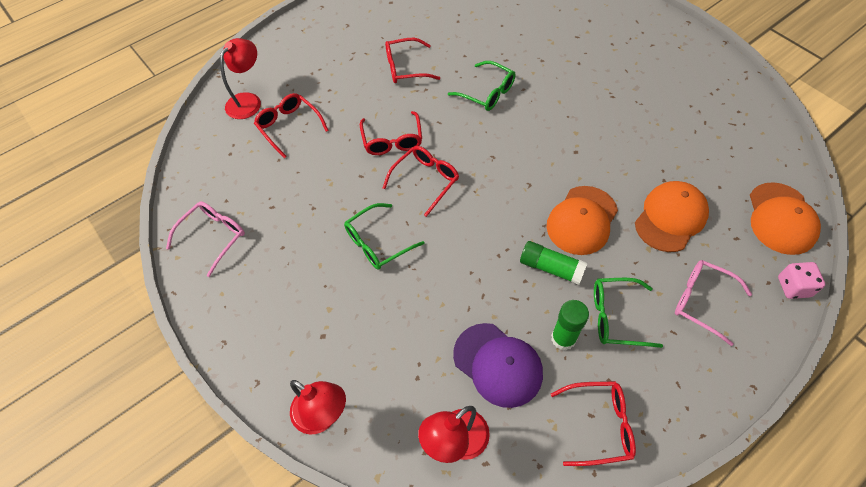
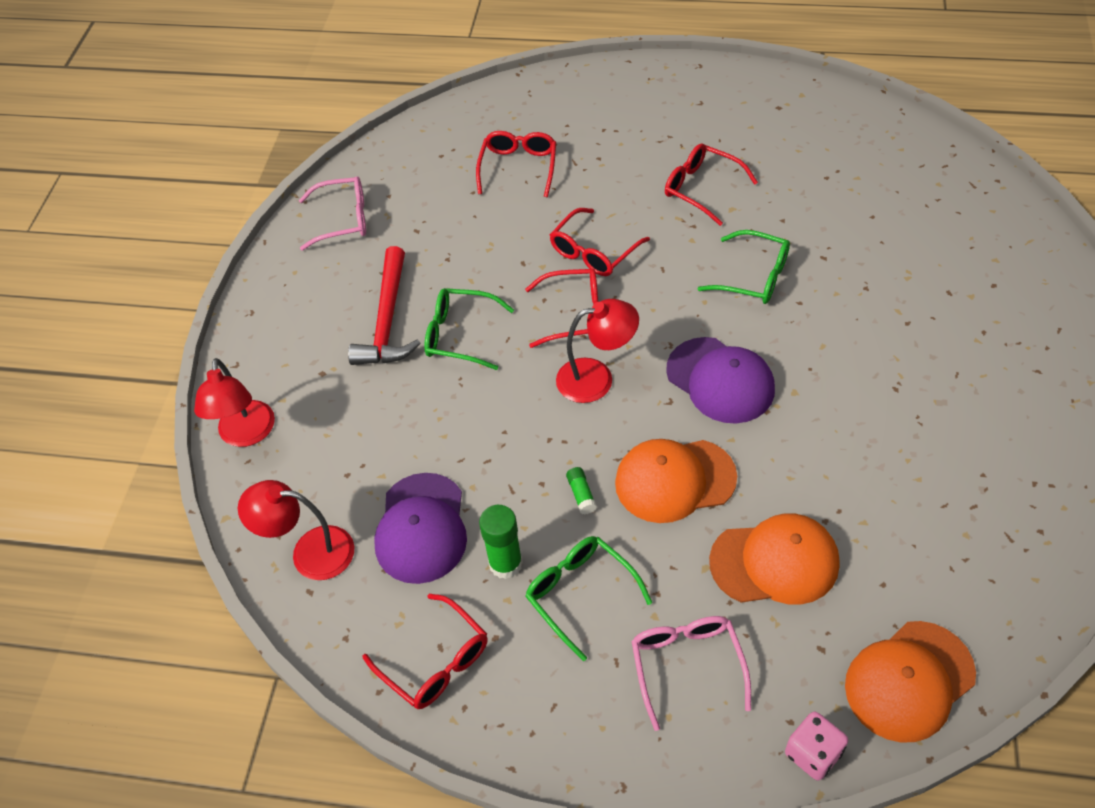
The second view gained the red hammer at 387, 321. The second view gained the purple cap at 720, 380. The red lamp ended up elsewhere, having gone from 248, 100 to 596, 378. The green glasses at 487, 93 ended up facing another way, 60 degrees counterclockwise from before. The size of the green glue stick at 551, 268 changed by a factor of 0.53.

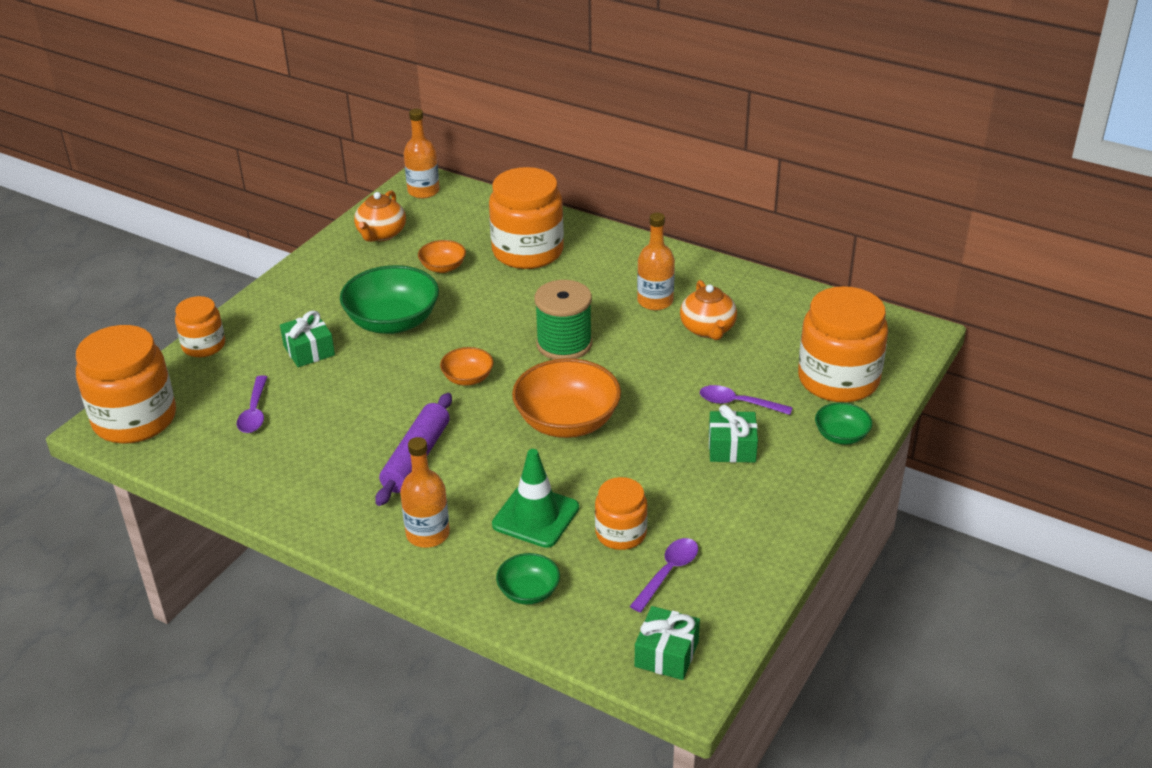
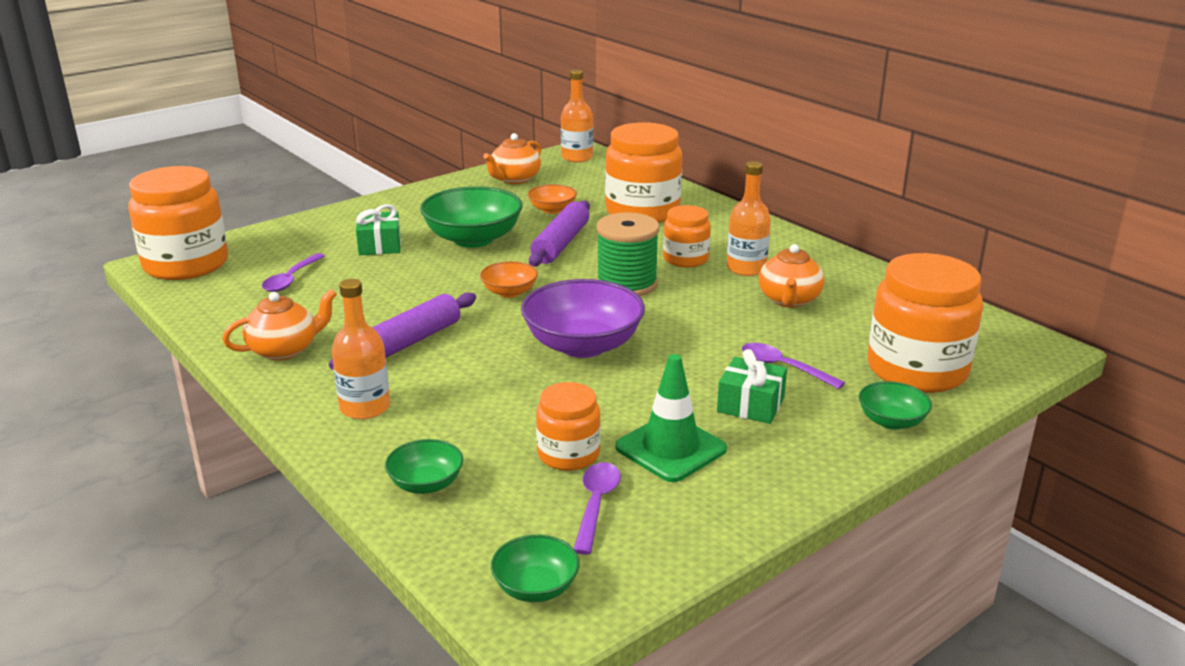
The second view gained the orange teapot at 285, 350. The second view gained the purple rolling pin at 561, 244. The orange jar ended up elsewhere, having gone from 204, 345 to 685, 259. The green traffic cone ended up elsewhere, having gone from 535, 516 to 670, 448. Where the green gift stood at 666, 654, the green bowl came to stand at 536, 587. What was the orange bowl at 567, 421 turned into the purple bowl at 583, 345. The purple spoon at 668, 573 ended up facing another way, 45 degrees counterclockwise from before.

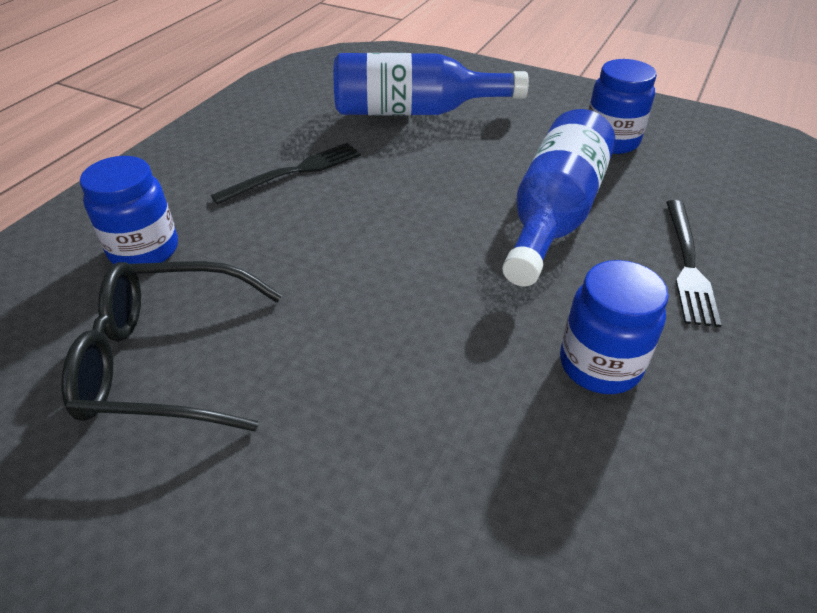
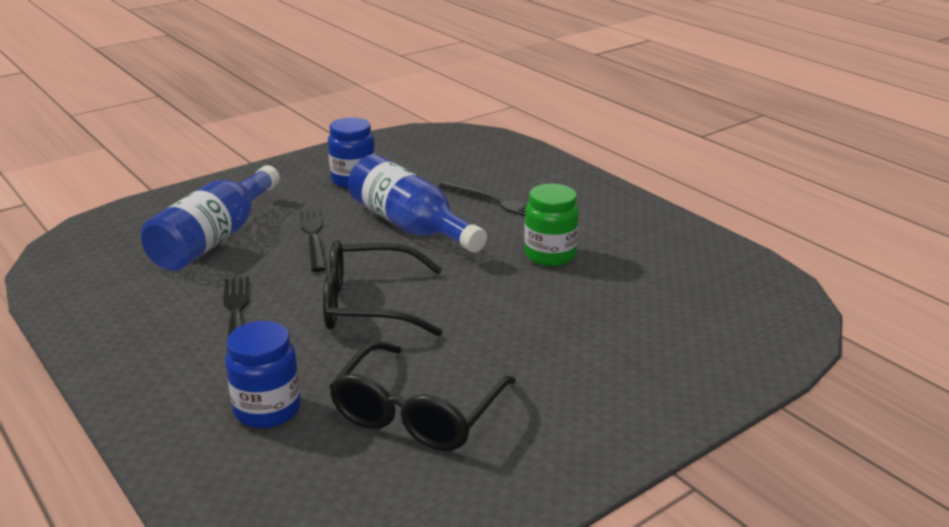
The second view gained the black fork at 313, 236. The second view gained the black glasses at 368, 304. What was the blue jar at 600, 365 turned into the green jar at 550, 255.

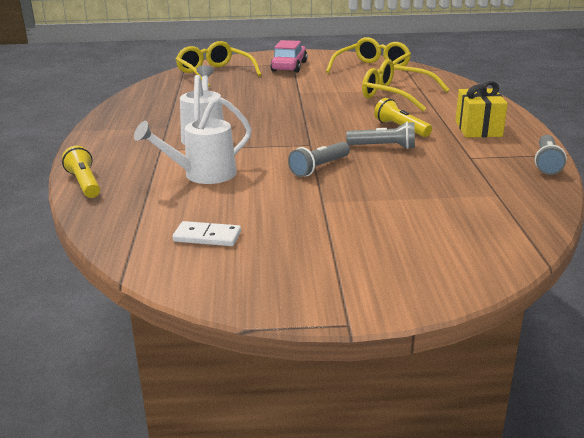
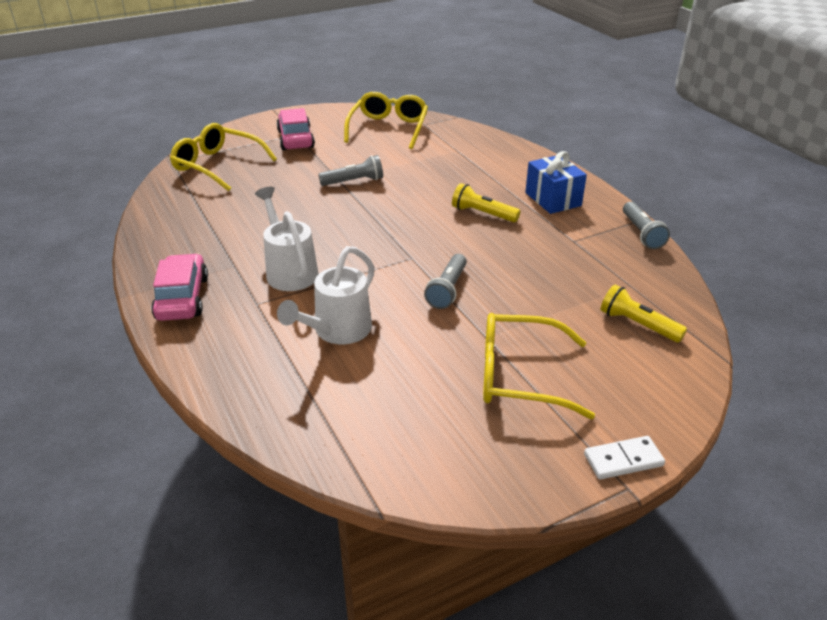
The second view gained the pink car at 182, 298. The yellow flashlight ended up elsewhere, having gone from 84, 183 to 638, 325. The white domino ended up elsewhere, having gone from 207, 237 to 623, 460. The grey flashlight ended up elsewhere, having gone from 383, 147 to 354, 181. The yellow glasses ended up elsewhere, having gone from 396, 95 to 519, 376. What was the yellow gift at 478, 129 turned into the blue gift at 553, 199.

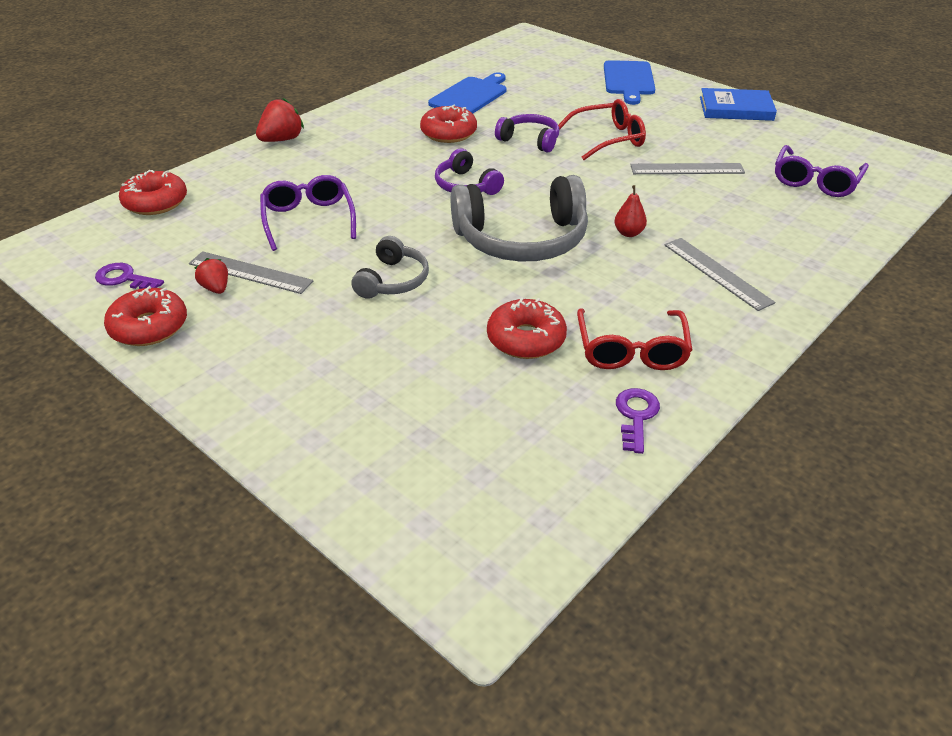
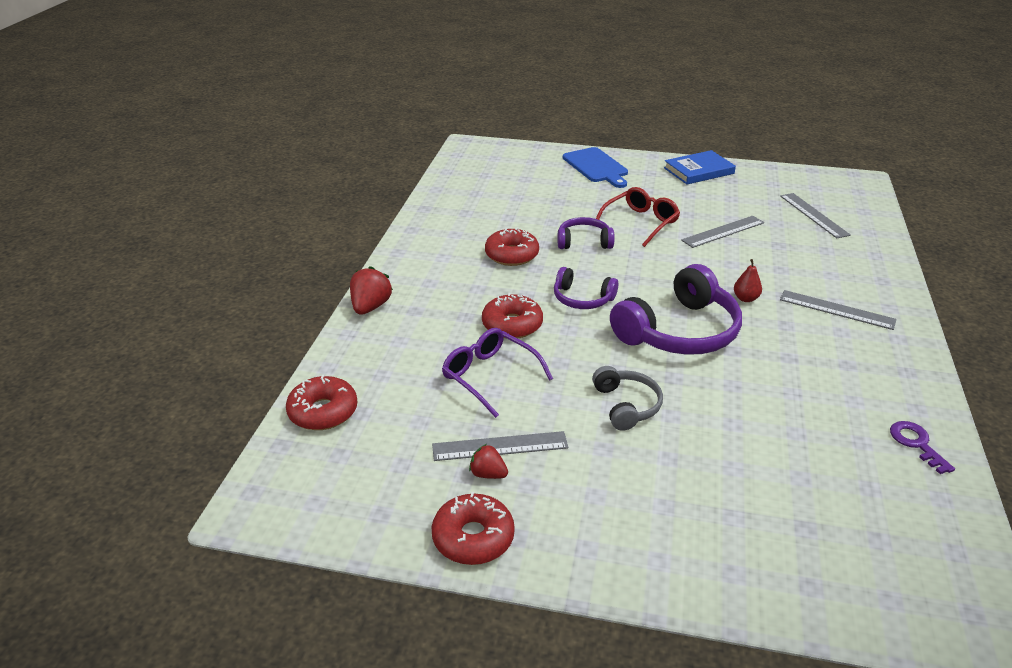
The second view lost the purple key at 124, 278. The second view lost the blue cutting board at 470, 96. The second view lost the red glasses at 631, 350. The red donut ended up elsewhere, having gone from 526, 339 to 512, 325. Where the purple glasses stood at 815, 181, the grey ruler came to stand at 813, 215. What was the grey headphones at 522, 239 turned into the purple headphones at 679, 331.

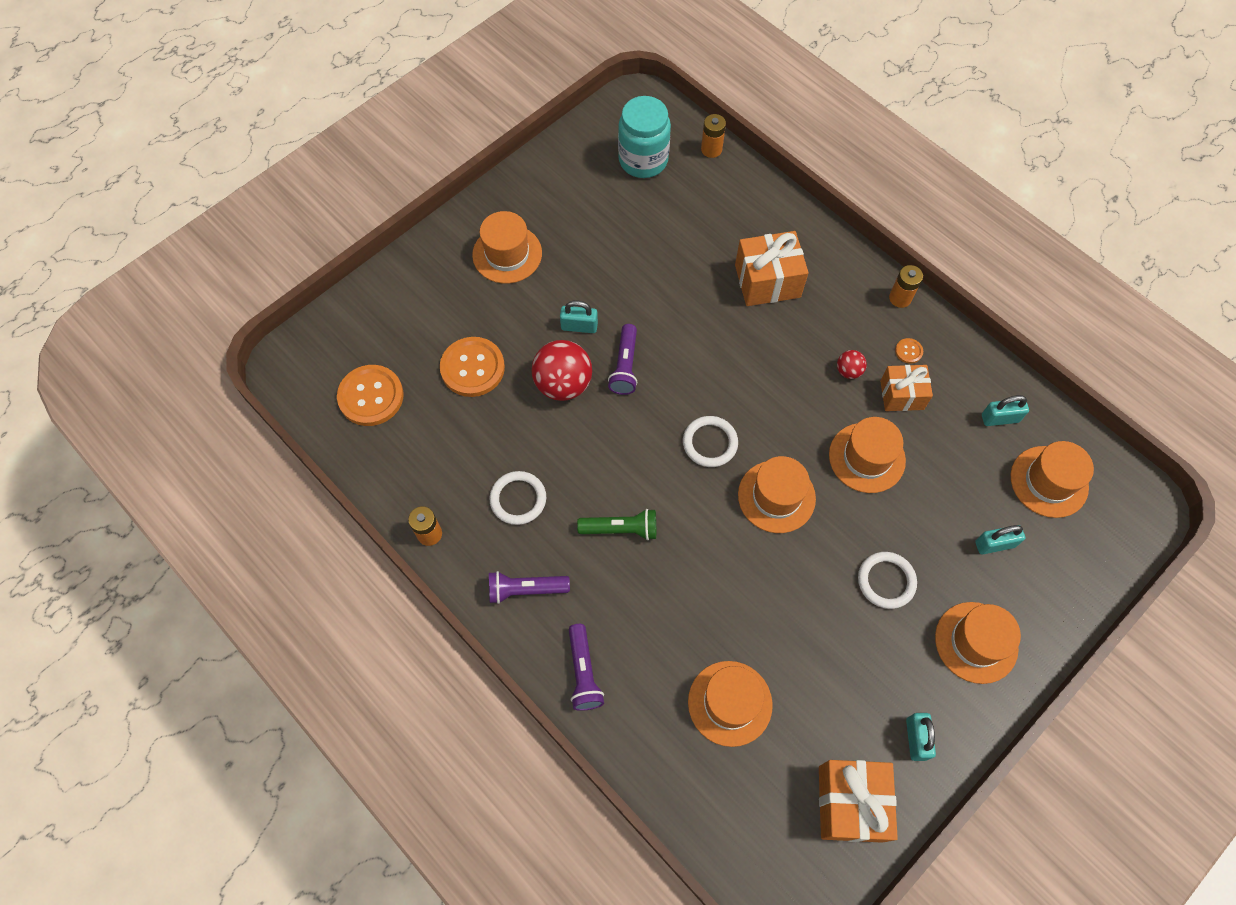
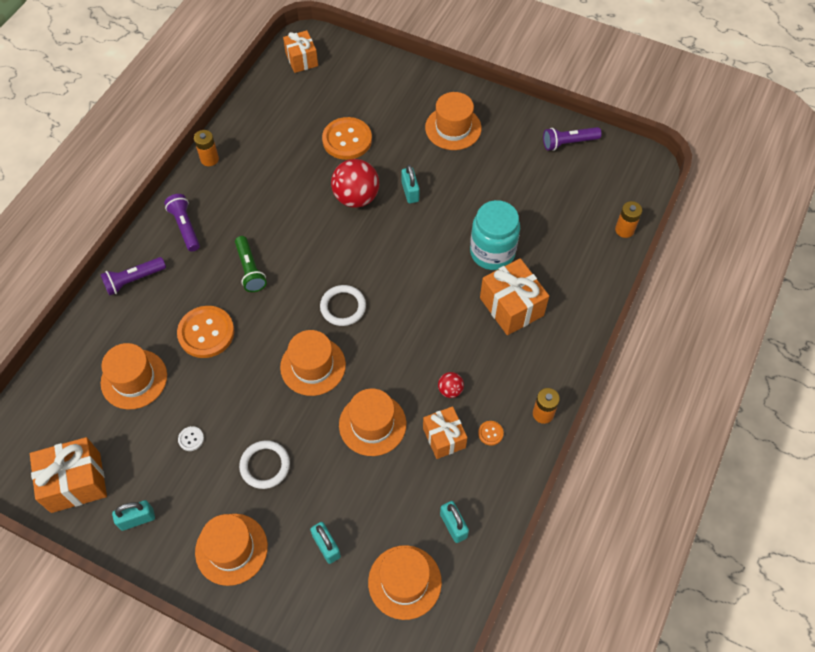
The second view lost the white ring at 518, 499. The second view gained the white button at 191, 439. The second view gained the orange gift at 301, 60. The orange button ended up elsewhere, having gone from 371, 396 to 206, 333. The purple flashlight ended up elsewhere, having gone from 625, 366 to 568, 143. The turquoise jar ended up elsewhere, having gone from 643, 160 to 492, 252.

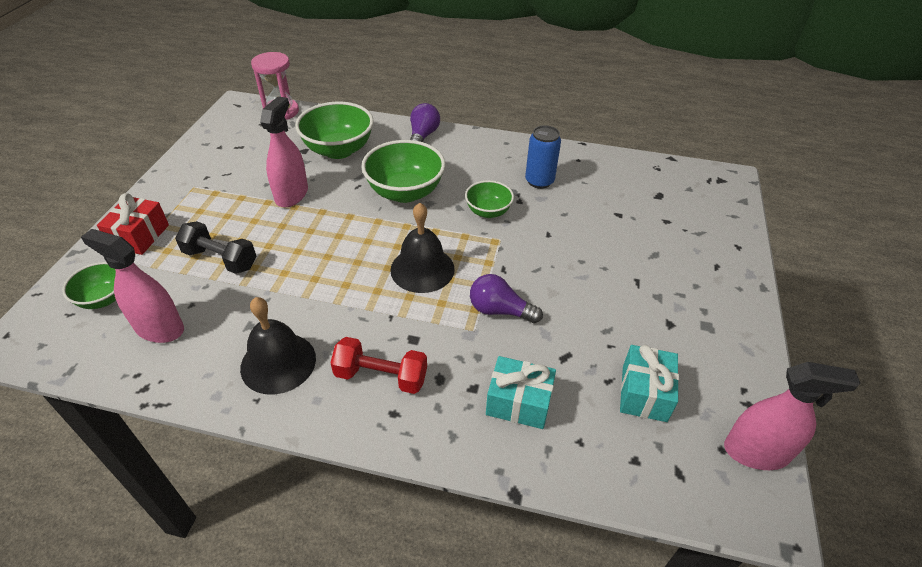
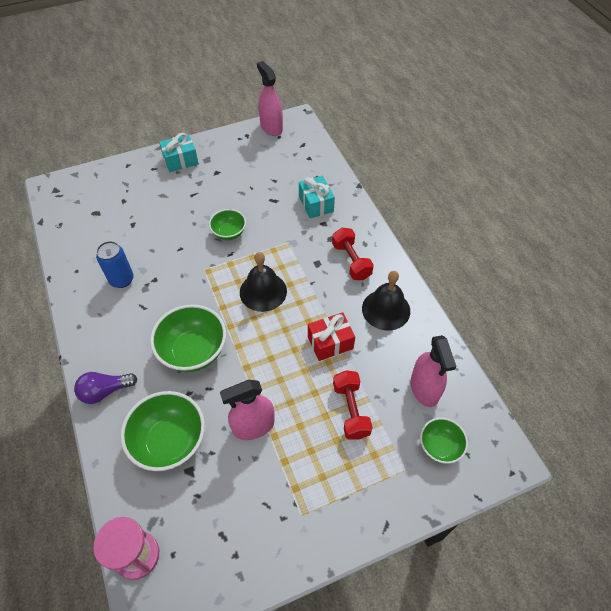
The second view lost the purple light bulb at 499, 310. The red gift ended up elsewhere, having gone from 140, 236 to 330, 342. The green bowl ended up elsewhere, having gone from 488, 211 to 229, 233. The turquoise gift ended up elsewhere, having gone from 644, 393 to 180, 160. What was the black dumbbell at 220, 259 turned into the red dumbbell at 351, 410.

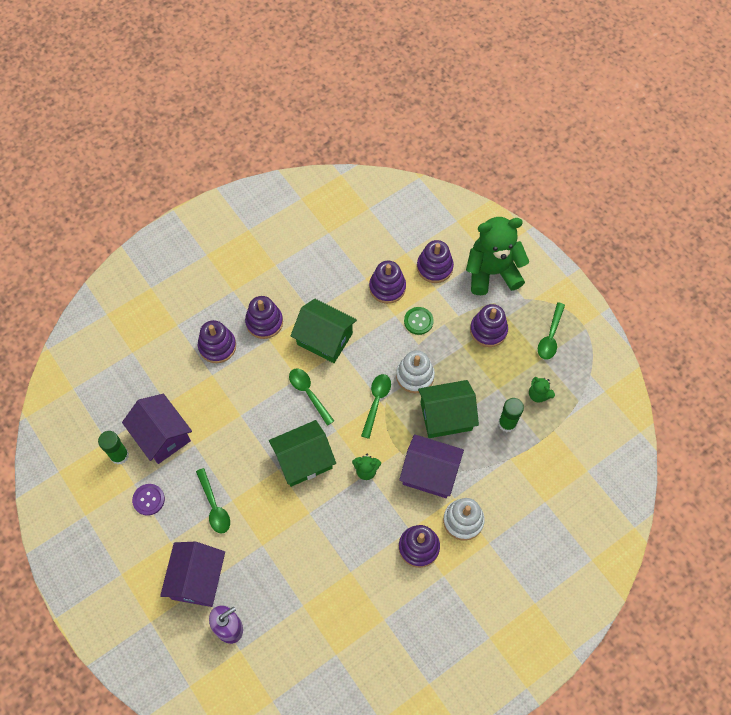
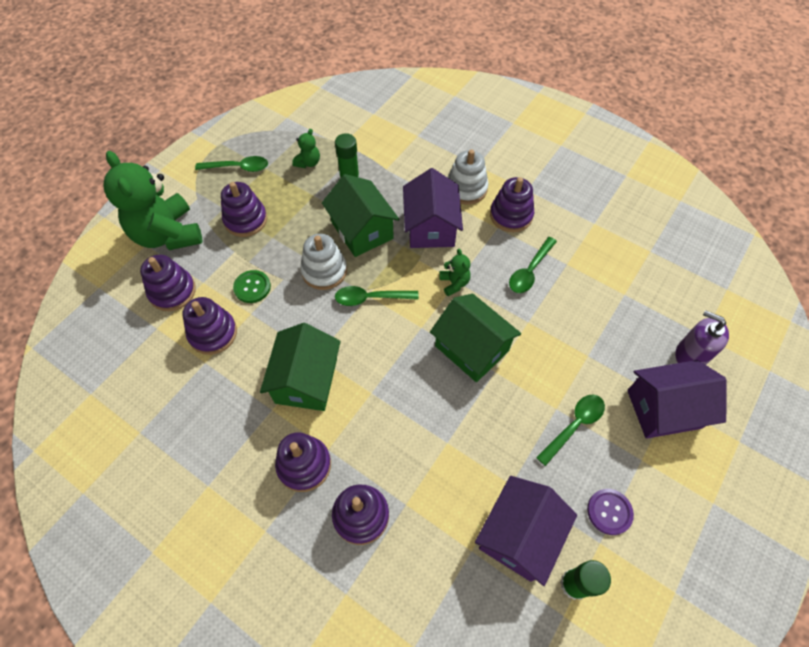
The green spoon ended up elsewhere, having gone from 309, 393 to 530, 271.

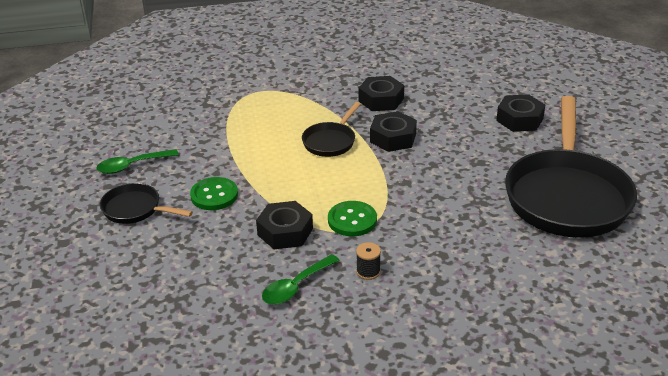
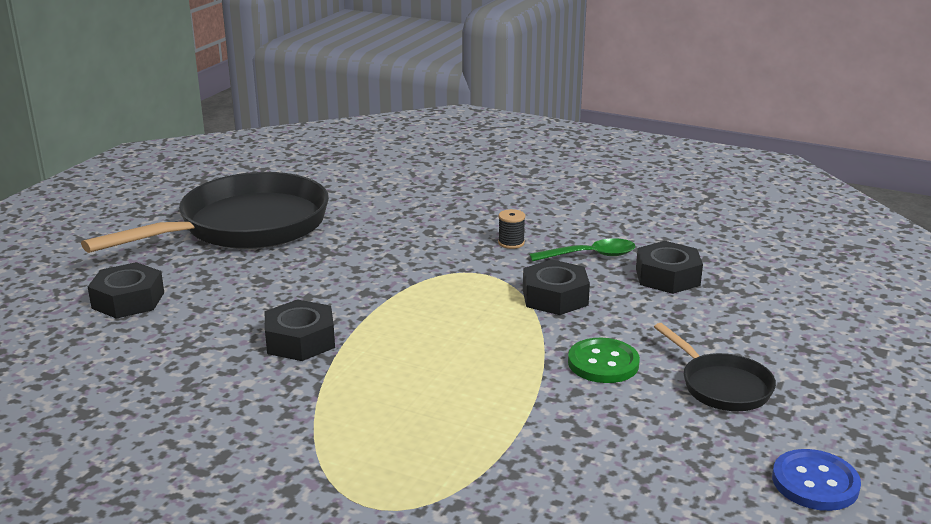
The second view lost the green spoon at 132, 166. The second view lost the black pan at 330, 141. The second view lost the green button at 352, 220. The second view gained the blue button at 815, 482. The black nut ended up elsewhere, having gone from 381, 100 to 667, 277.

